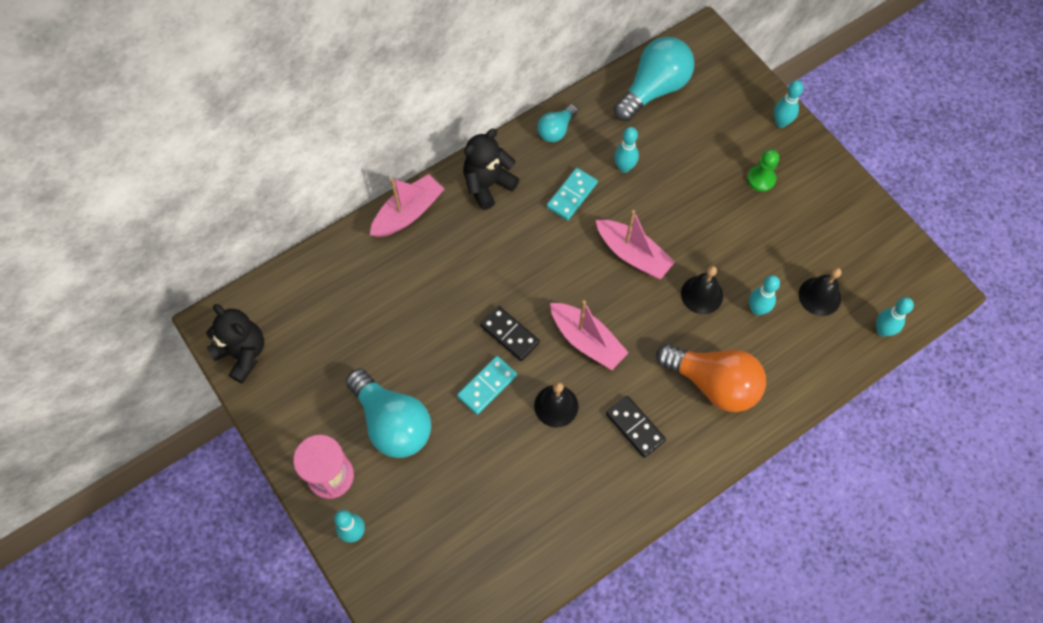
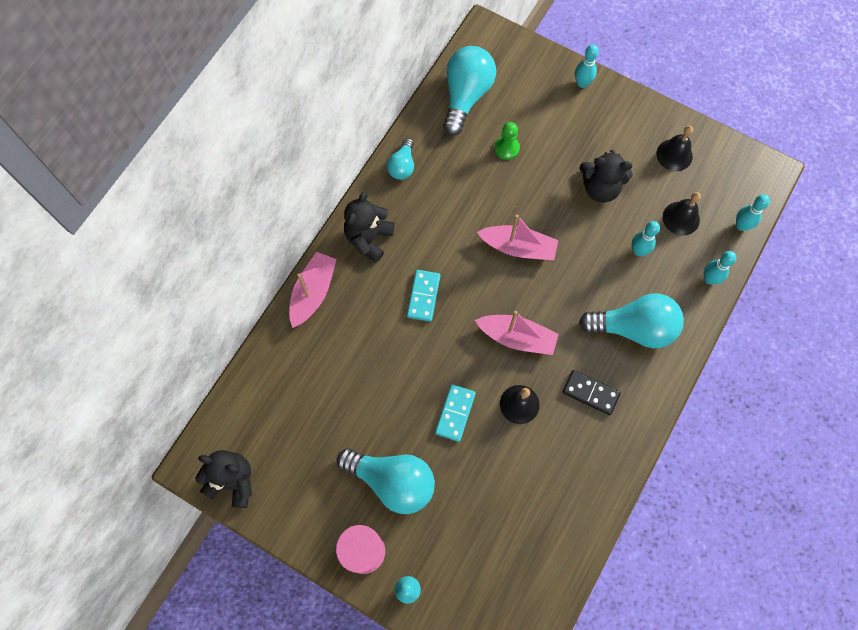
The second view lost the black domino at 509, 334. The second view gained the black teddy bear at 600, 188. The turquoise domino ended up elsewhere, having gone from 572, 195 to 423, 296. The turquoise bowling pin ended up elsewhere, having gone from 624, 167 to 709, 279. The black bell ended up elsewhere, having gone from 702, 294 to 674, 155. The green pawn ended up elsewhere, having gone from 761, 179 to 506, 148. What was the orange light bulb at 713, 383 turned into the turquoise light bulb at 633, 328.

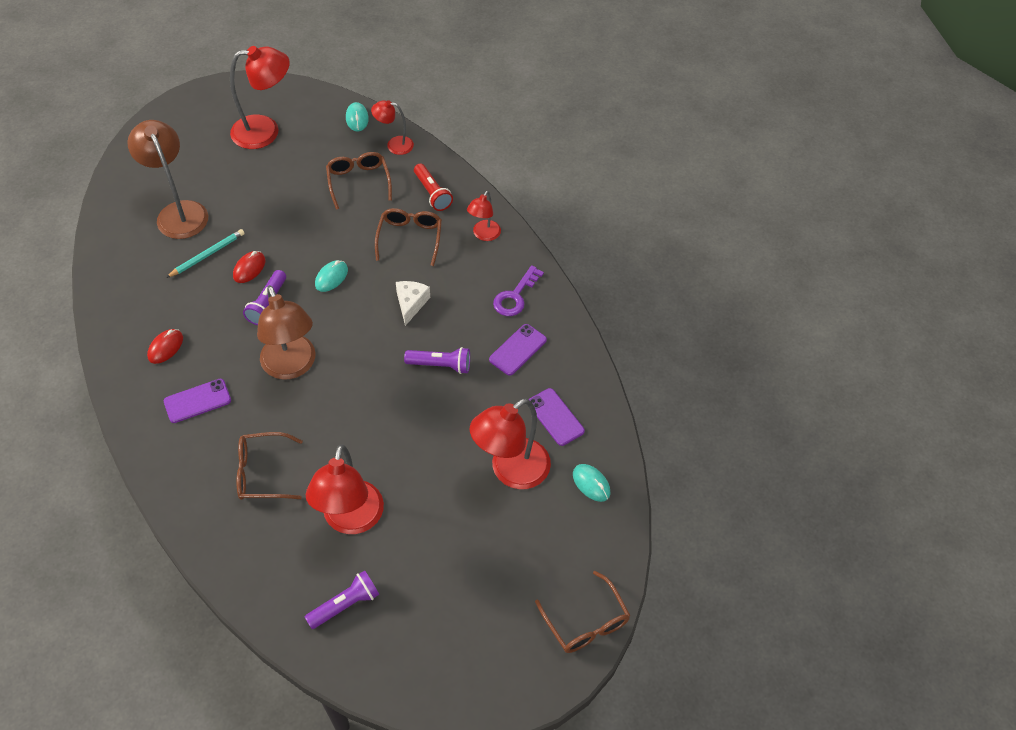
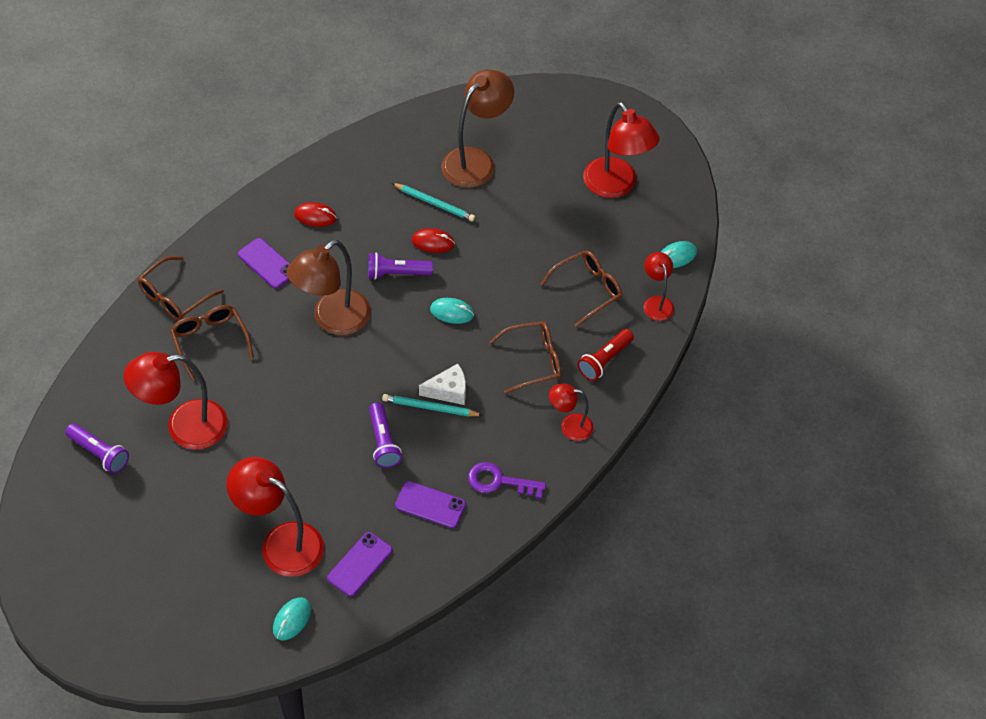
The second view gained the turquoise pencil at 430, 407. The brown glasses ended up elsewhere, having gone from 586, 622 to 174, 297.

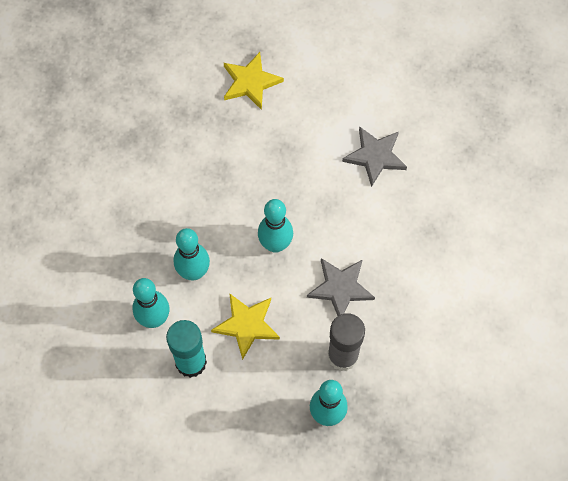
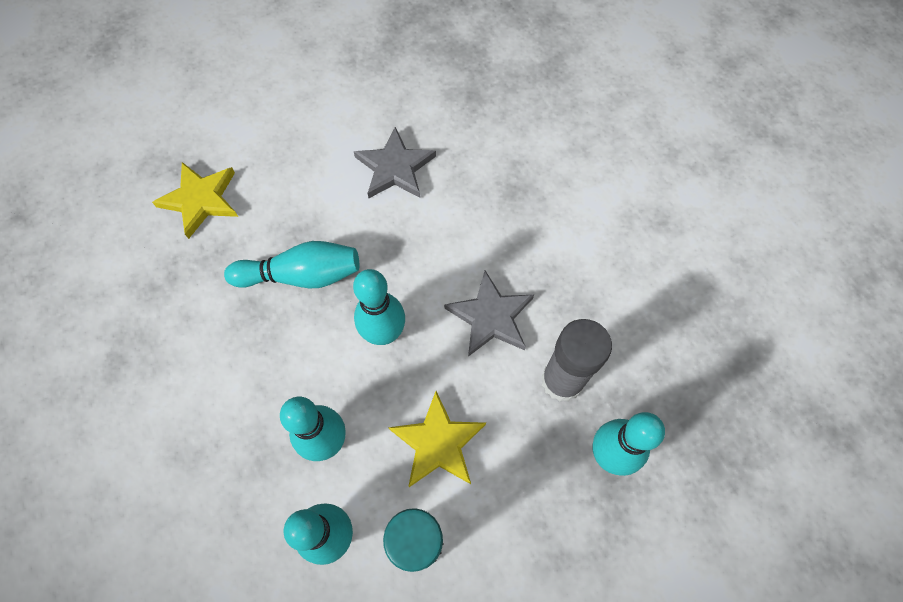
The second view gained the turquoise bowling pin at 301, 275.

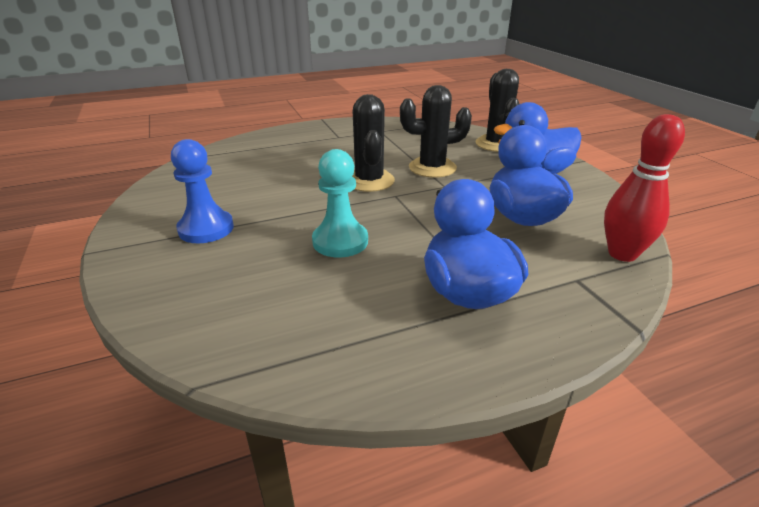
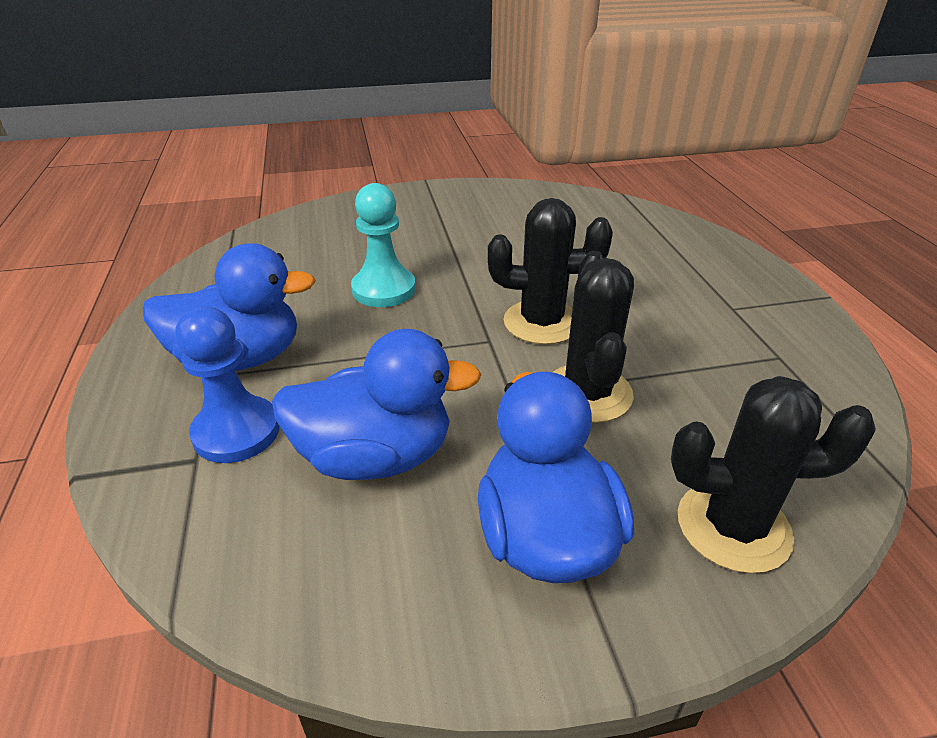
The second view lost the red bowling pin at 622, 254. The blue pawn ended up elsewhere, having gone from 206, 229 to 236, 432.

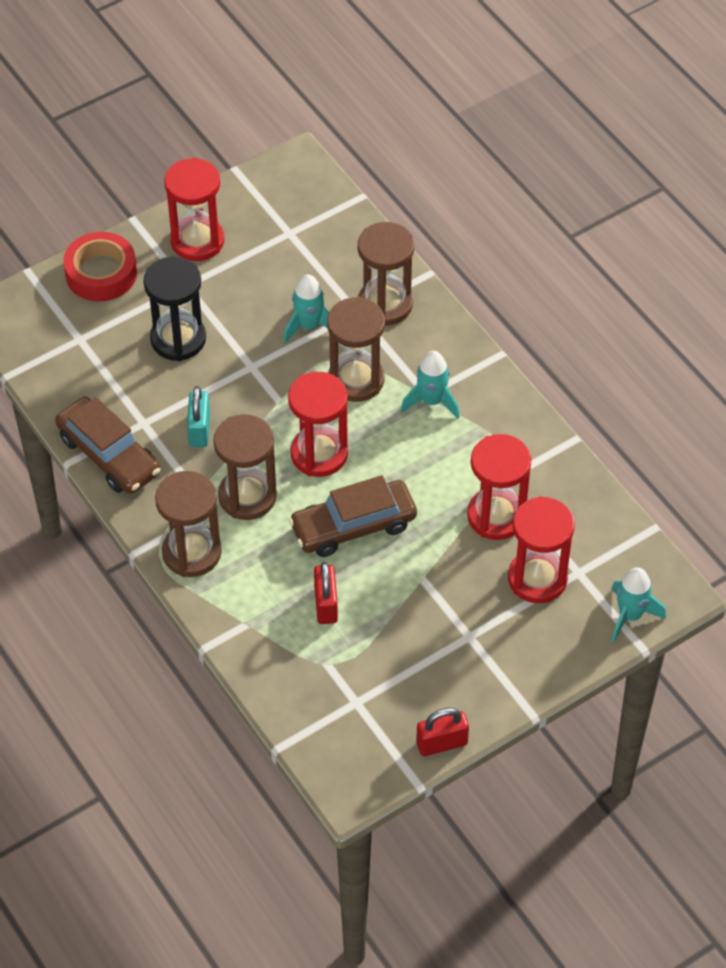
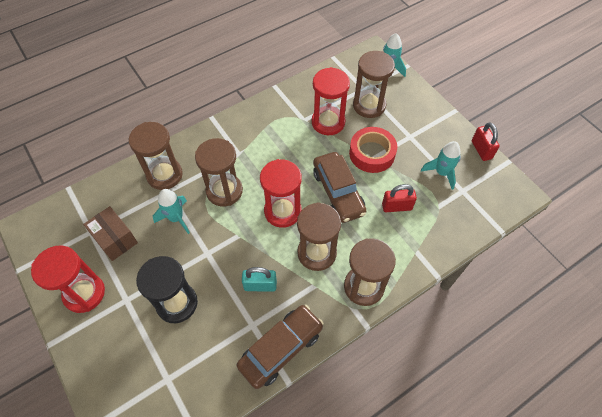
The second view gained the brown box at 115, 239. The red tape ended up elsewhere, having gone from 101, 273 to 372, 153. The turquoise rocket ended up elsewhere, having gone from 431, 401 to 441, 173. What was the red hourglass at 537, 579 turned into the brown hourglass at 369, 105.

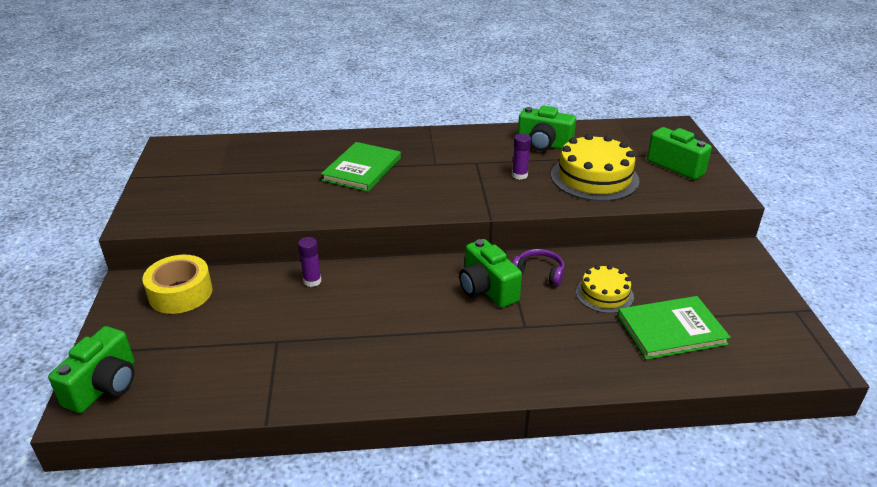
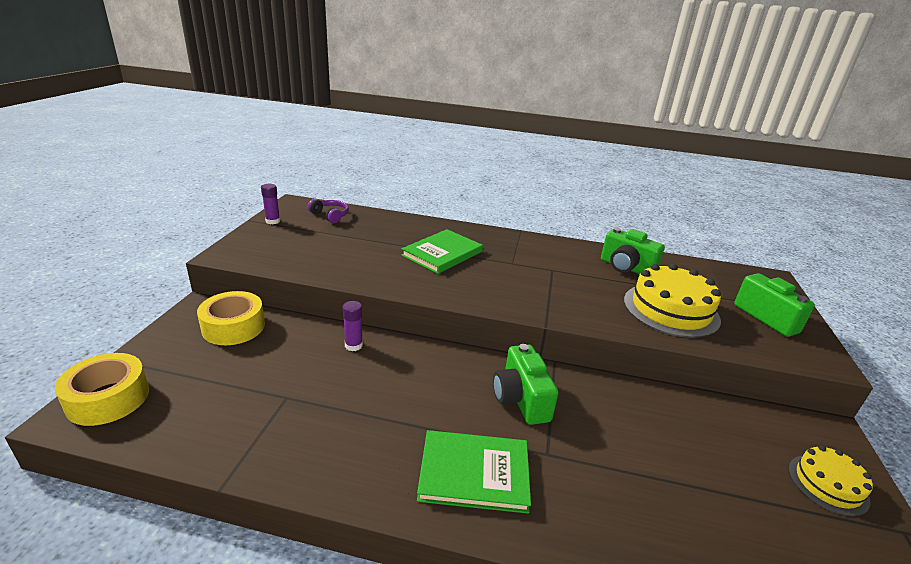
The purple glue stick ended up elsewhere, having gone from 519, 175 to 273, 221. The purple headphones ended up elsewhere, having gone from 539, 273 to 330, 215. The yellow cake ended up elsewhere, having gone from 604, 294 to 827, 484. The green book ended up elsewhere, having gone from 671, 330 to 474, 473. Where the green camera stood at 104, 386, the yellow tape came to stand at 108, 398.

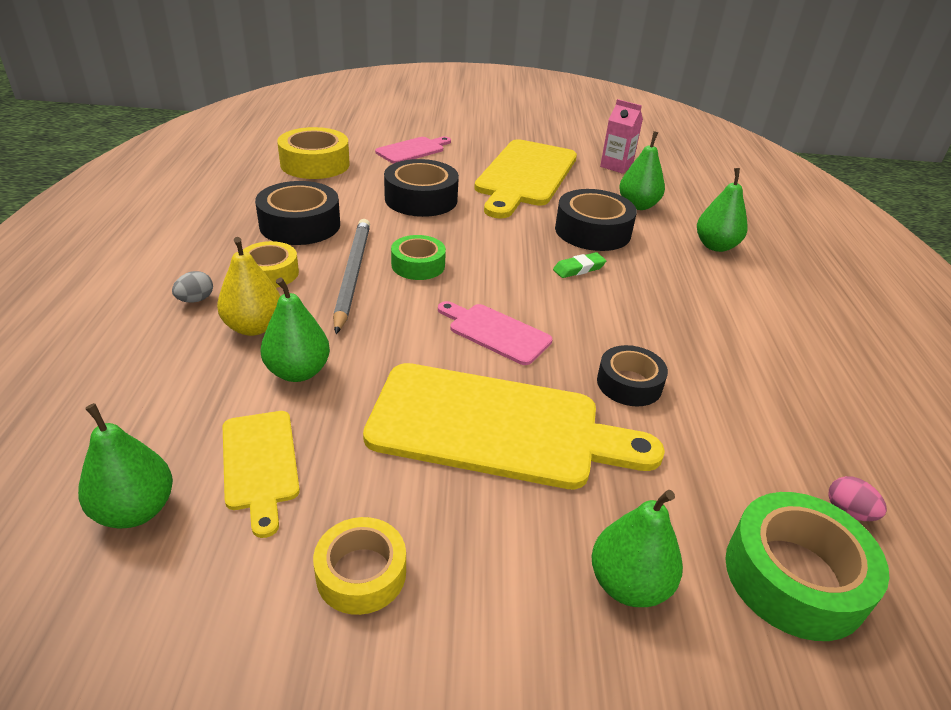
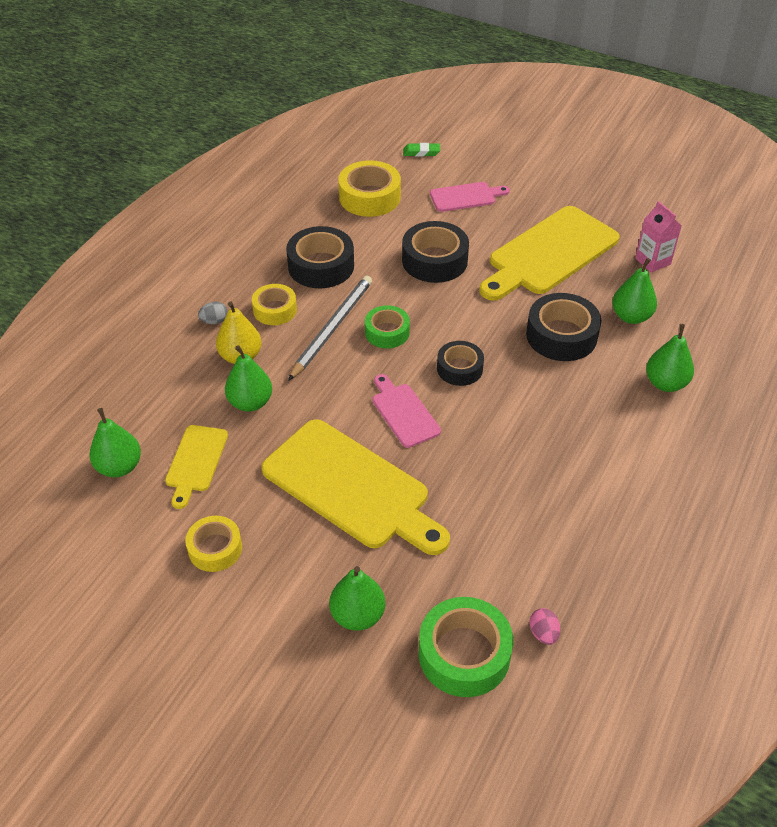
The green eraser ended up elsewhere, having gone from 579, 269 to 421, 152. The black tape ended up elsewhere, having gone from 629, 384 to 459, 368.

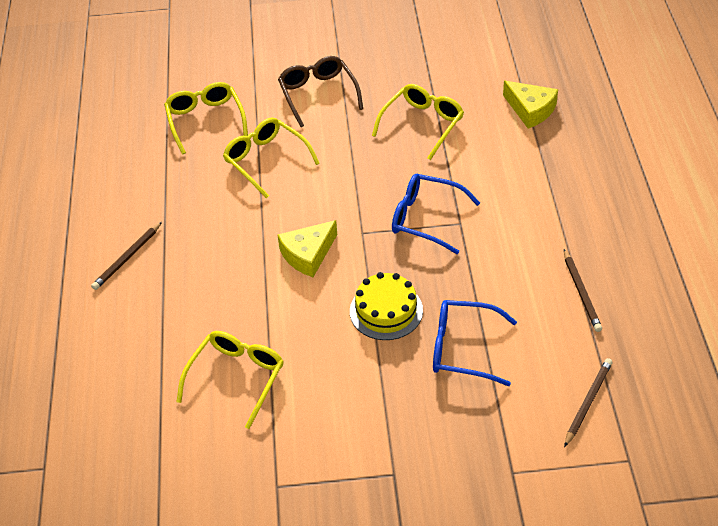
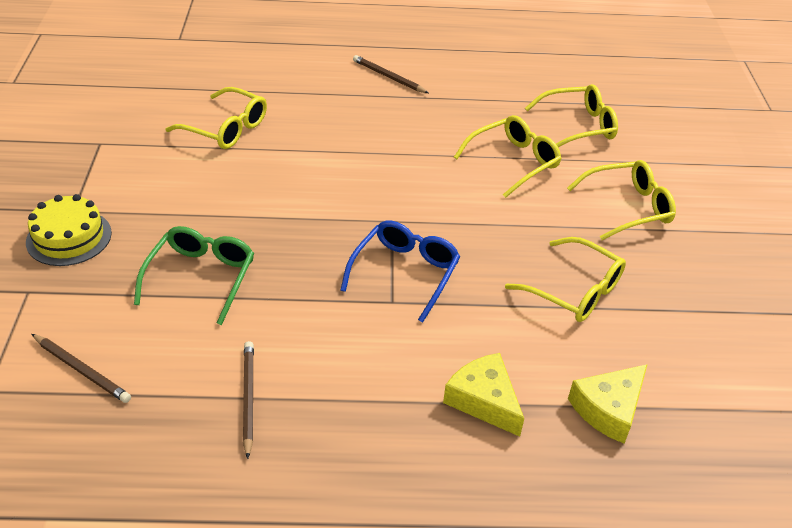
The yellow cheese ended up elsewhere, having gone from 308, 254 to 484, 400. The yellow cake ended up elsewhere, having gone from 386, 311 to 69, 237. What was the brown glasses at 318, 94 turned into the yellow glasses at 628, 207. What was the blue glasses at 462, 349 turned into the green glasses at 201, 277. The brown pencil at 581, 292 ended up facing another way, 90 degrees clockwise from before.

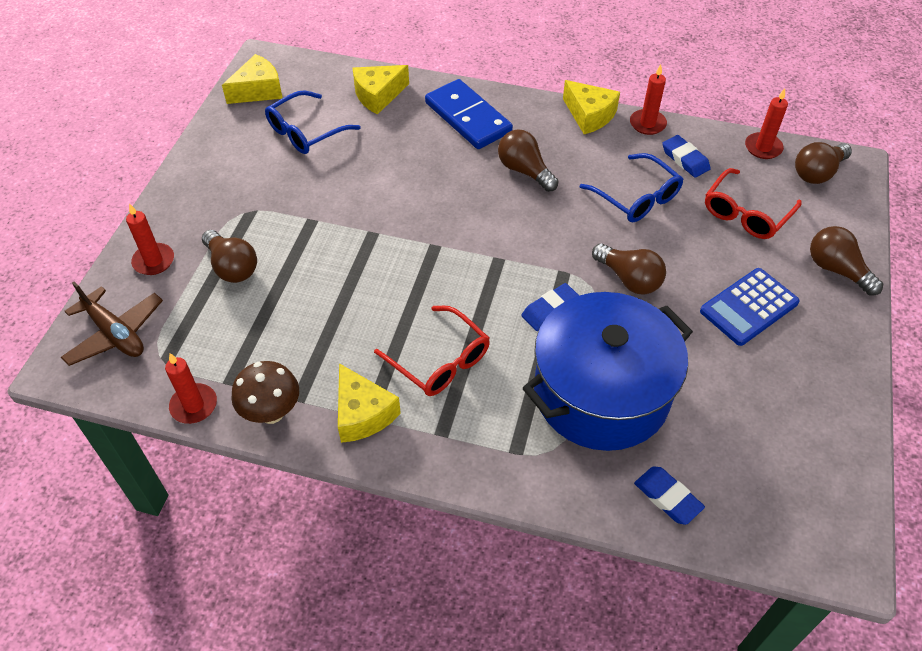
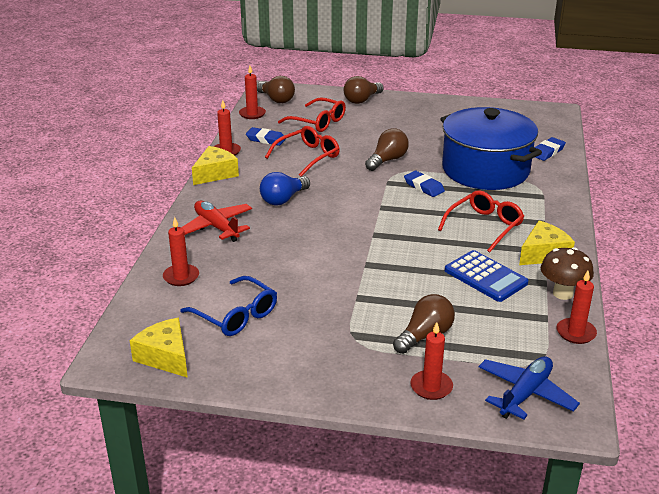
The blue calculator ended up elsewhere, having gone from 749, 307 to 485, 277. Where the yellow cheese stood at 378, 95, the red candle came to stand at 181, 277. Where the blue domino stood at 468, 118, the red plane came to stand at 216, 227. What was the brown plane at 115, 333 turned into the blue plane at 525, 394. What was the brown light bulb at 524, 171 turned into the blue light bulb at 283, 199. What was the blue glasses at 636, 197 turned into the red glasses at 307, 157. The blue eraser at 685, 159 ended up facing another way, 60 degrees clockwise from before.

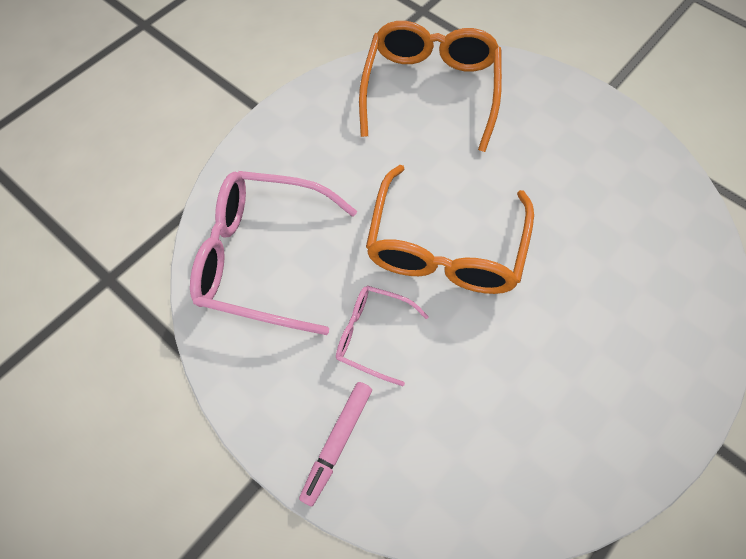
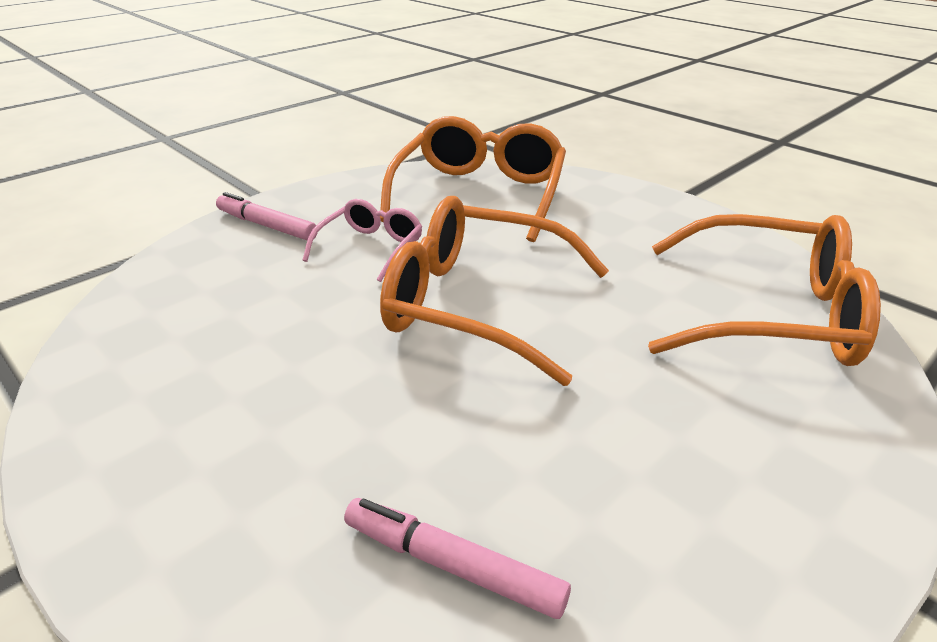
The second view gained the pink marker at 452, 565. What was the pink glasses at 263, 257 turned into the orange glasses at 480, 194.

